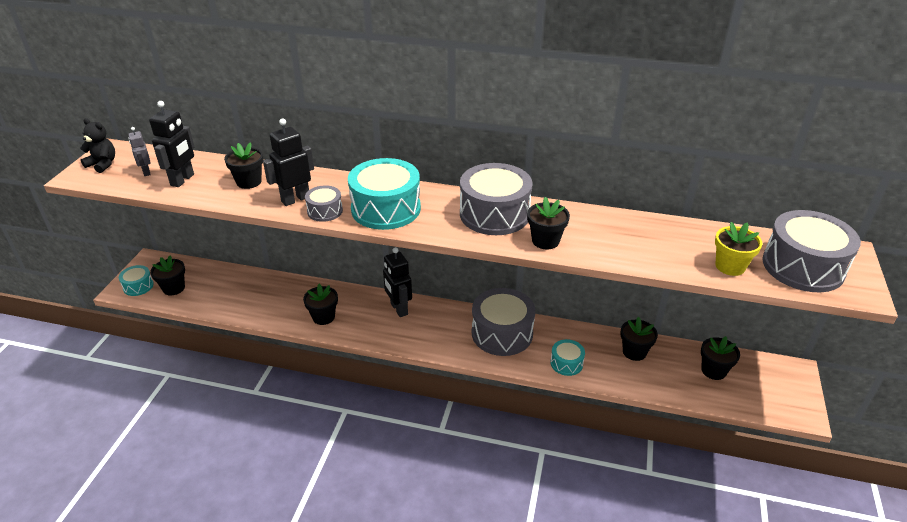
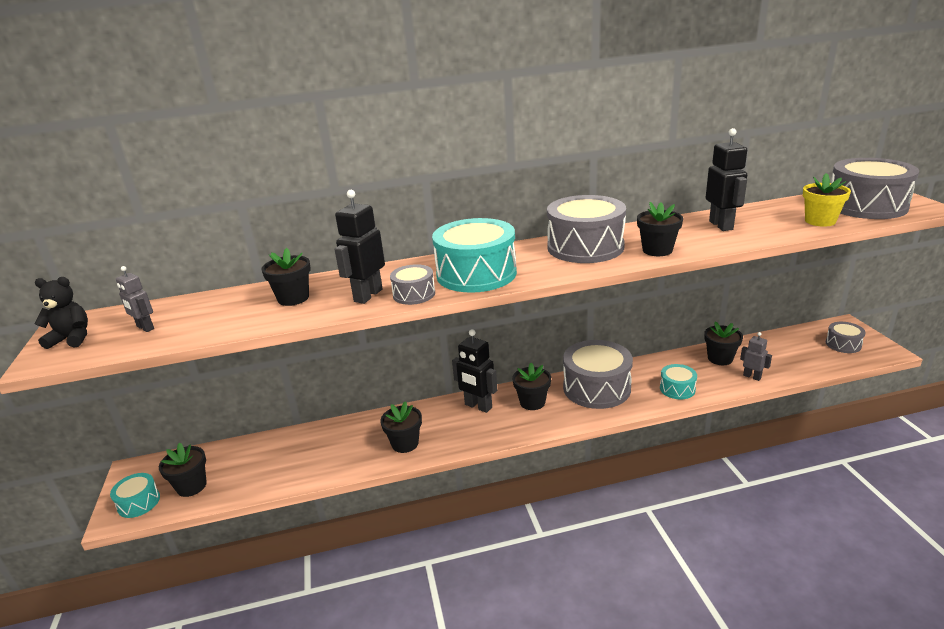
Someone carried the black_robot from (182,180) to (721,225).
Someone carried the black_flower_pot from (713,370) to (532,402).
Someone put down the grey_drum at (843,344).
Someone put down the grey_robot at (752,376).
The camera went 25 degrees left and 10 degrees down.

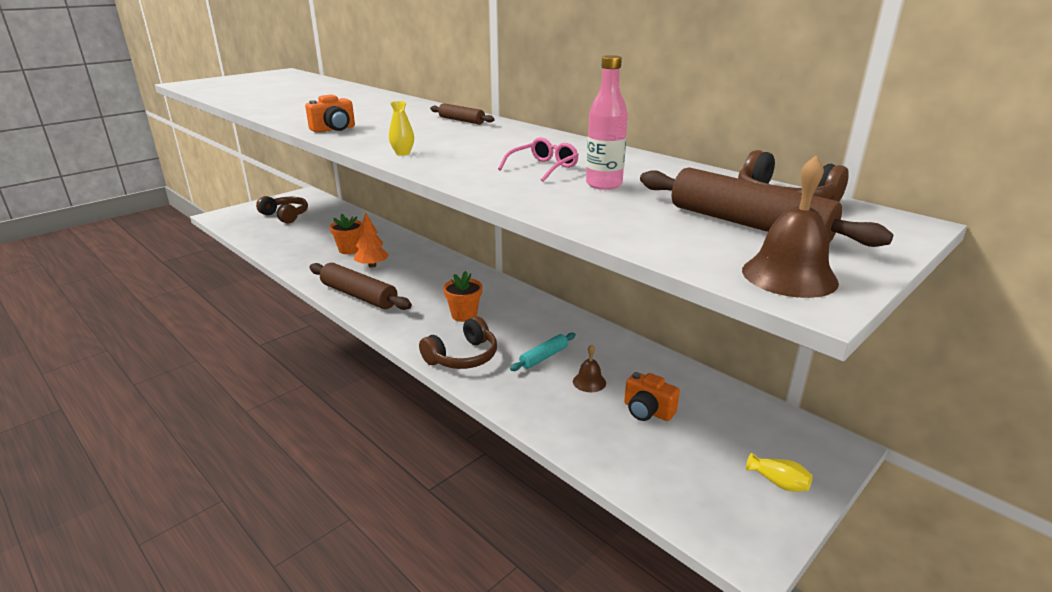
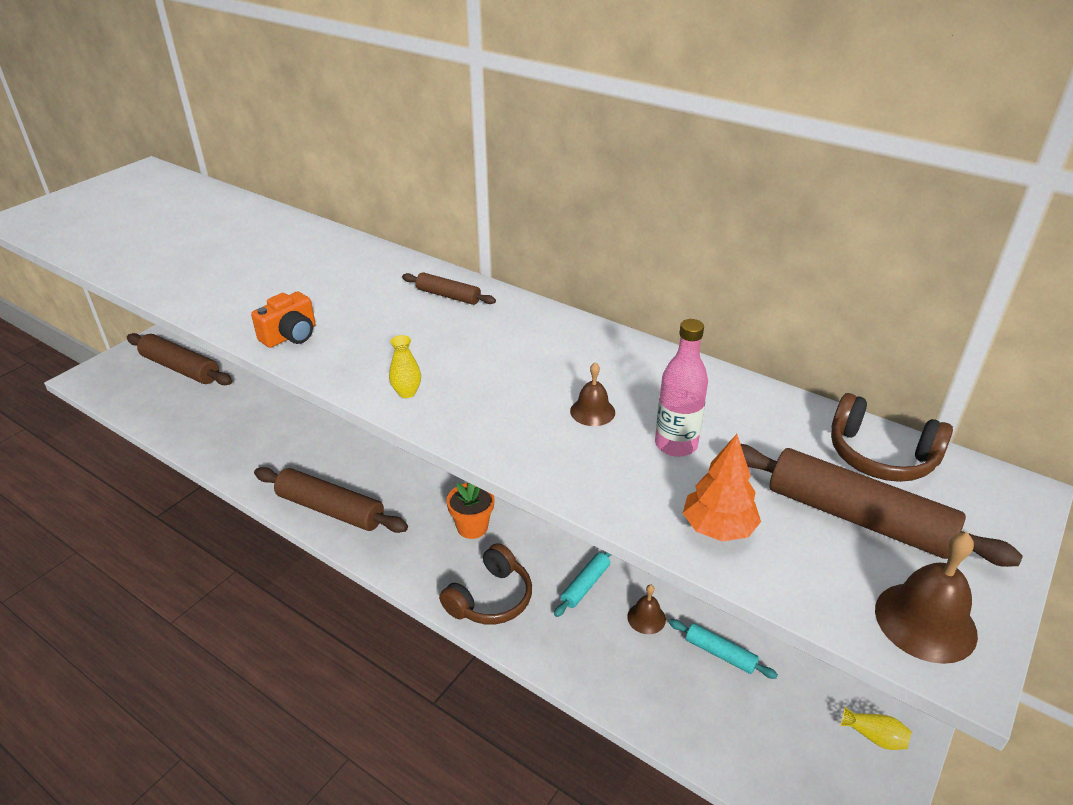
Someone swapped the pink_glasses at (543,168) for the brown_bell at (592,411).
Someone swapped the brown_headphones at (285,216) for the brown_rolling_pin at (181,368).
Someone carried the orange_tree from (372,265) to (718,528).
Someone took away the orange_flower_pot at (349,250).
Someone swapped the orange_camera at (647,411) for the turquoise_rolling_pin at (720,653).
The camera went 10 degrees left and 10 degrees up.

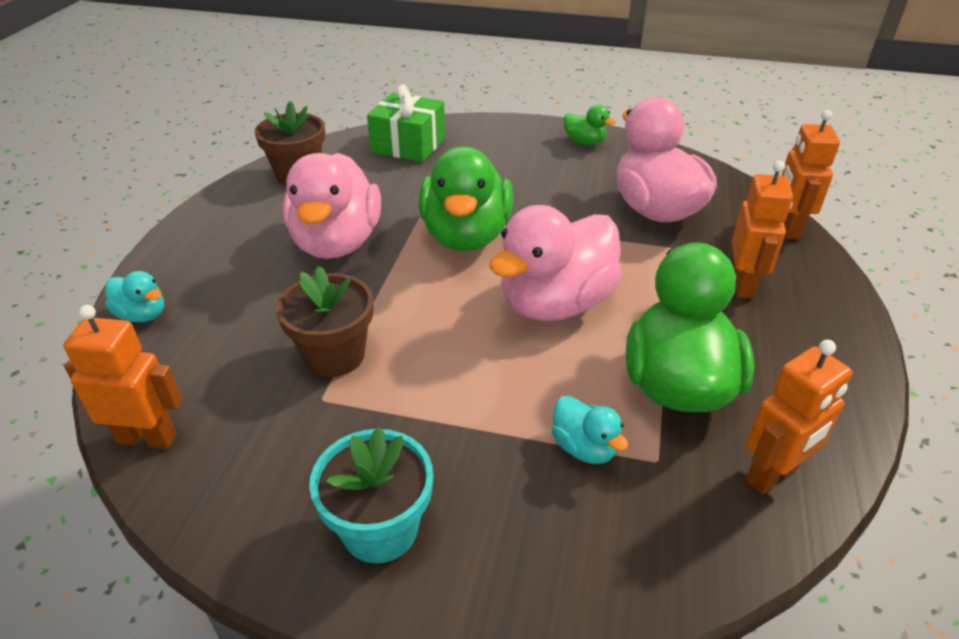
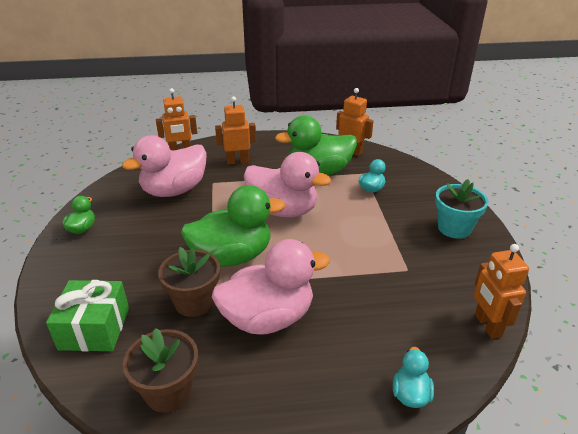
Someone carried the brown_flower_pot from (334,355) to (194,302).
The camera went 110 degrees left and 5 degrees down.

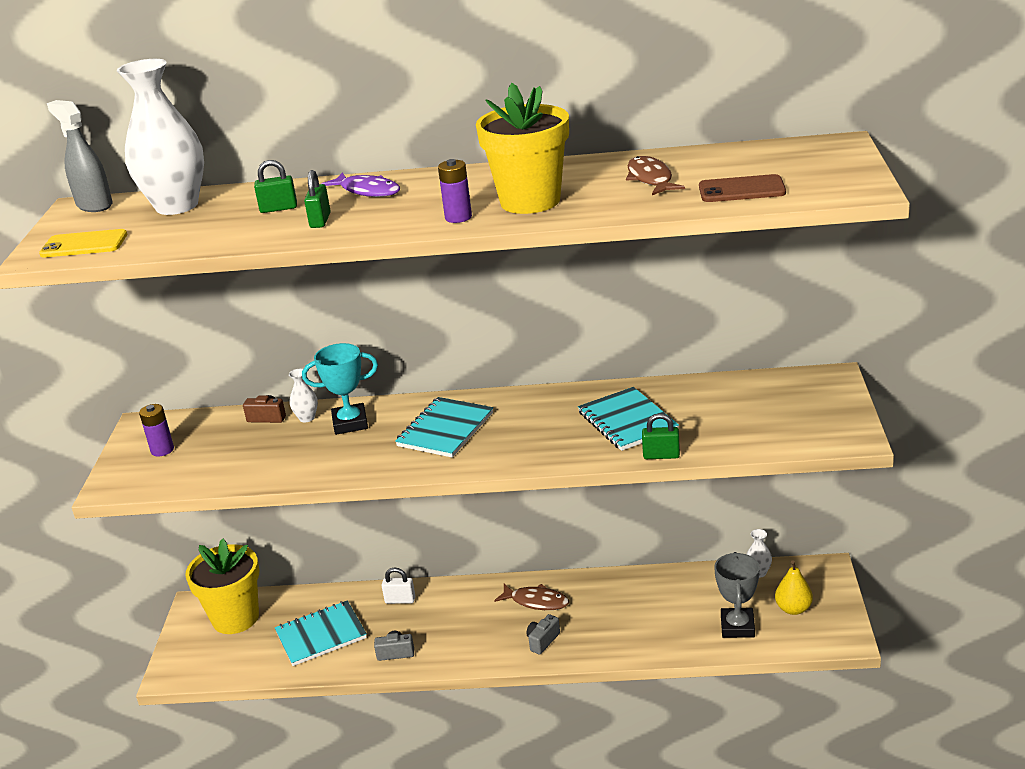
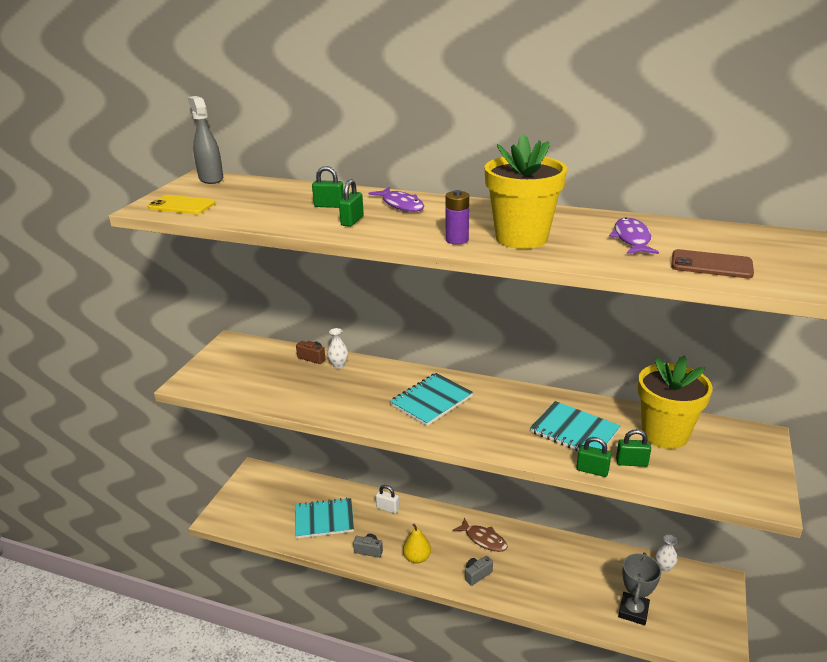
Someone took away the white_vase at (177,206).
Someone repainted the brown_fish at (650,179), which became the purple_fish at (632,239).
Someone took away the turquoise_trophy at (350,423).
Someone rotated the turquoise_notebook at (627,421) by 45 degrees counterclockwise.
Someone took away the purple_battery at (162,450).
Someone carried the yellow_flower_pot from (235,618) to (664,434).
Someone carried the yellow_pear from (793,609) to (417,558).
Someone put down the green_padlock at (631,462).
The camera went 15 degrees right and 0 degrees up.

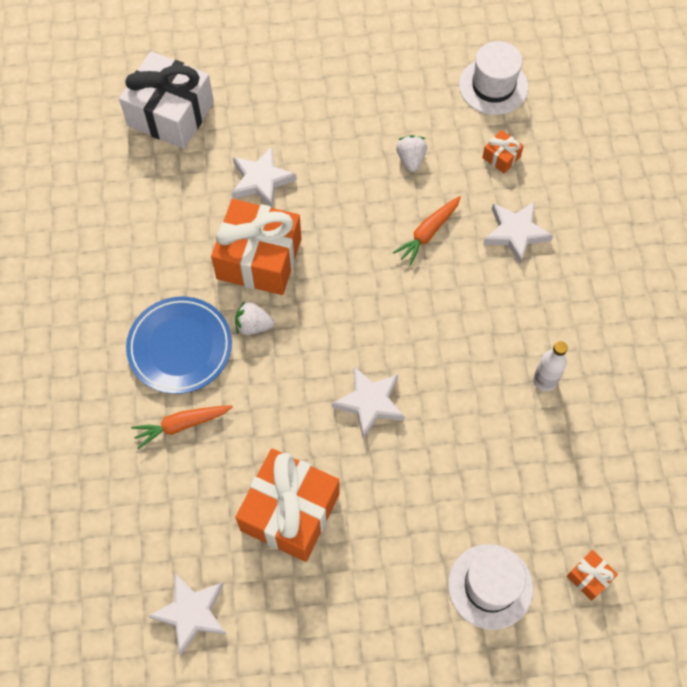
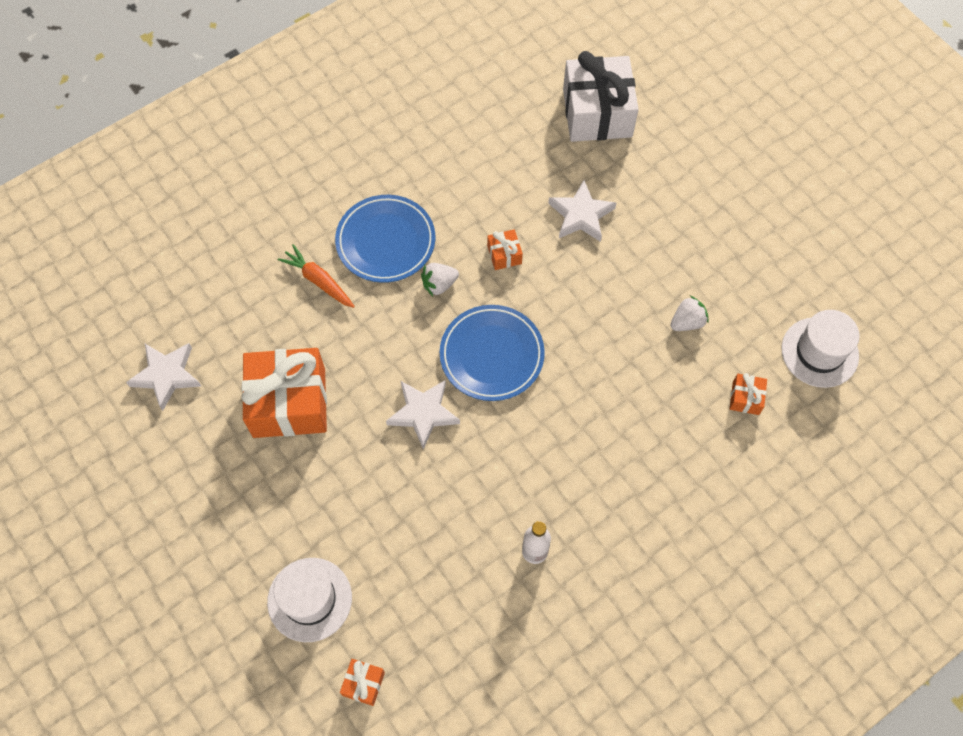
Someone took away the orange_carrot at (428,233).
Someone scaled the orange_gift at (259,259) by 0.43.
Someone took away the white_star at (515,233).
Someone rotated the white_strawberry at (253,325) by 90 degrees counterclockwise.
Someone put down the blue_plate at (492,355).
The camera went 60 degrees right and 0 degrees up.

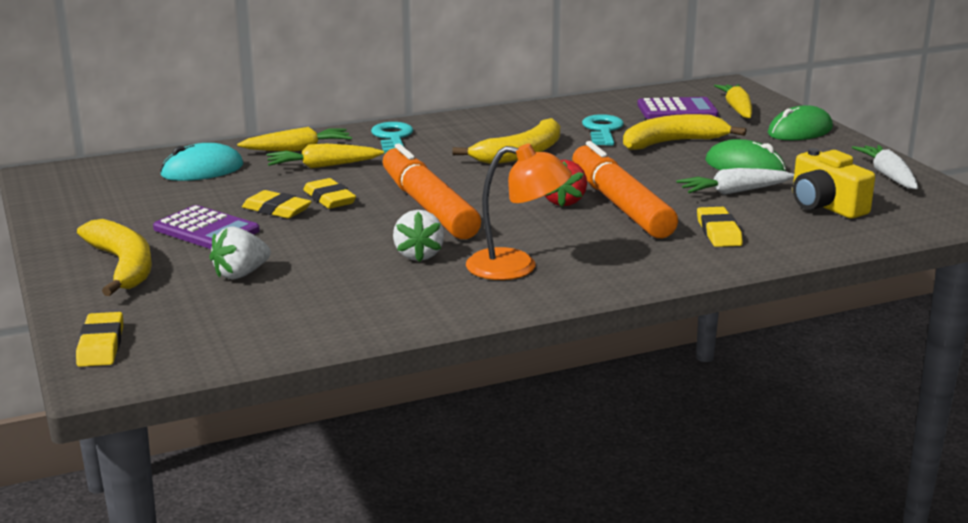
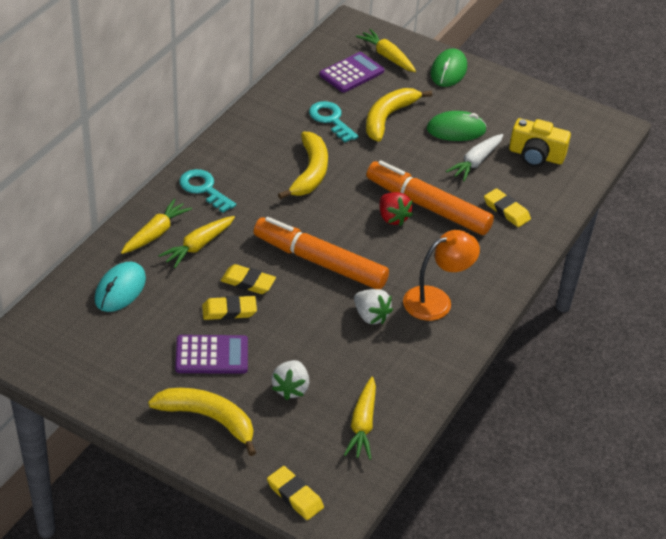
Someone took away the white_carrot at (888,176).
Someone put down the yellow_carrot at (362,424).
The camera went 40 degrees left and 20 degrees up.

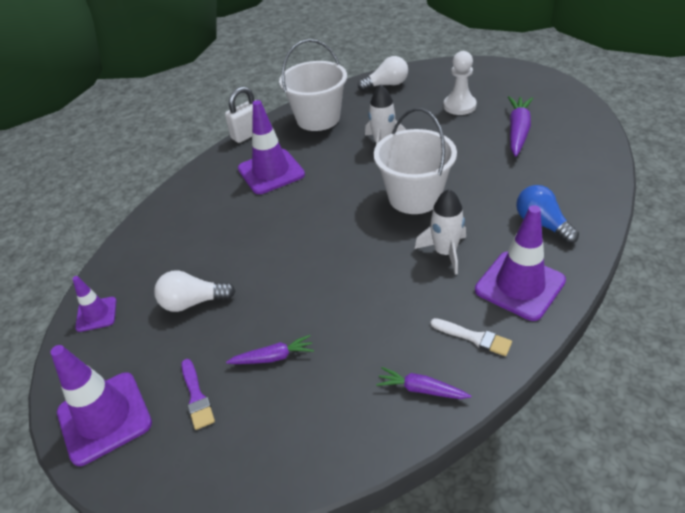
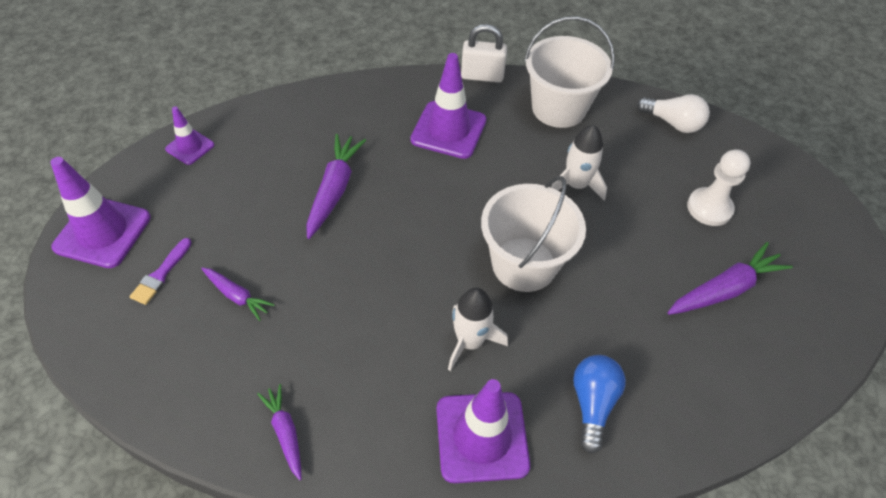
Someone took away the white_light_bulb at (193,302).
Someone took away the white_brush at (474,337).
Someone put down the purple_carrot at (334,189).
The camera went 40 degrees right and 10 degrees up.

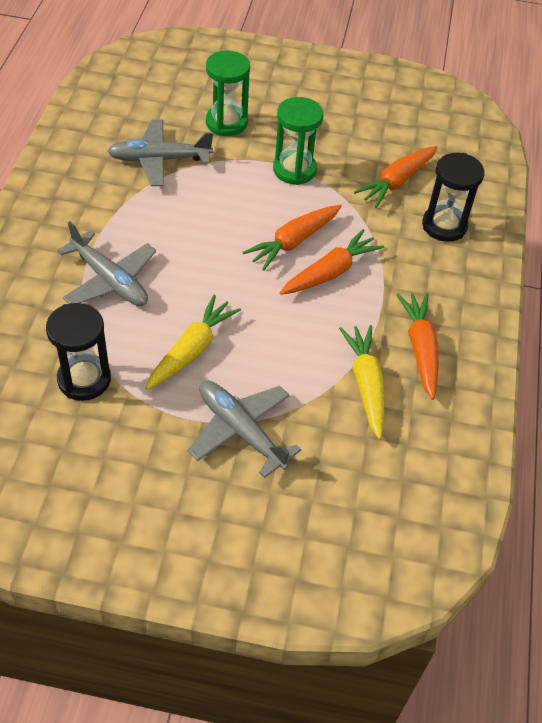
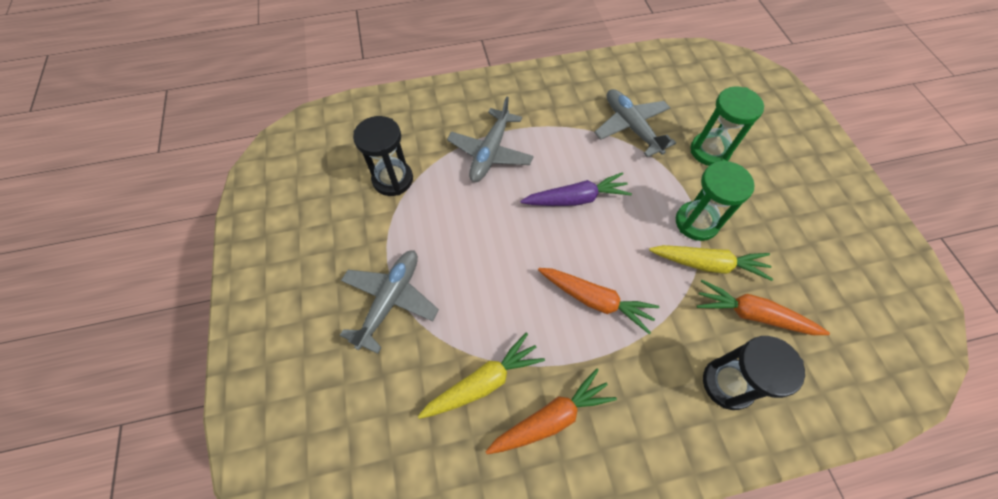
Someone took away the orange_carrot at (293,241).
Someone carried the yellow_carrot from (192,350) to (708,264).
Someone put down the purple_carrot at (576,199).
The camera went 70 degrees right and 10 degrees up.

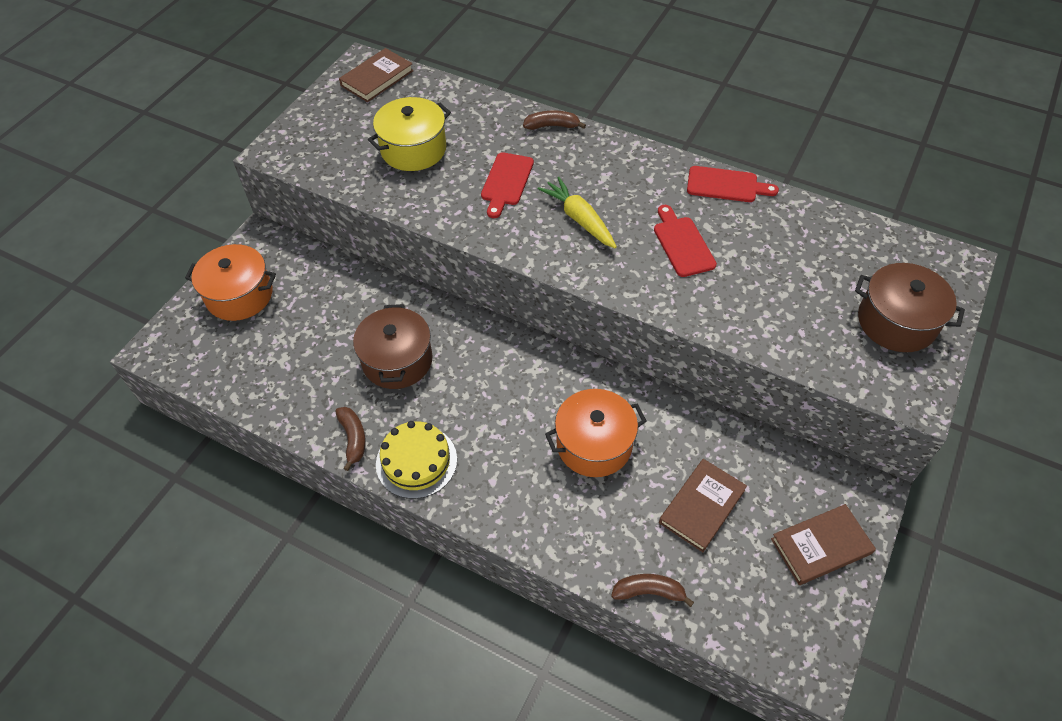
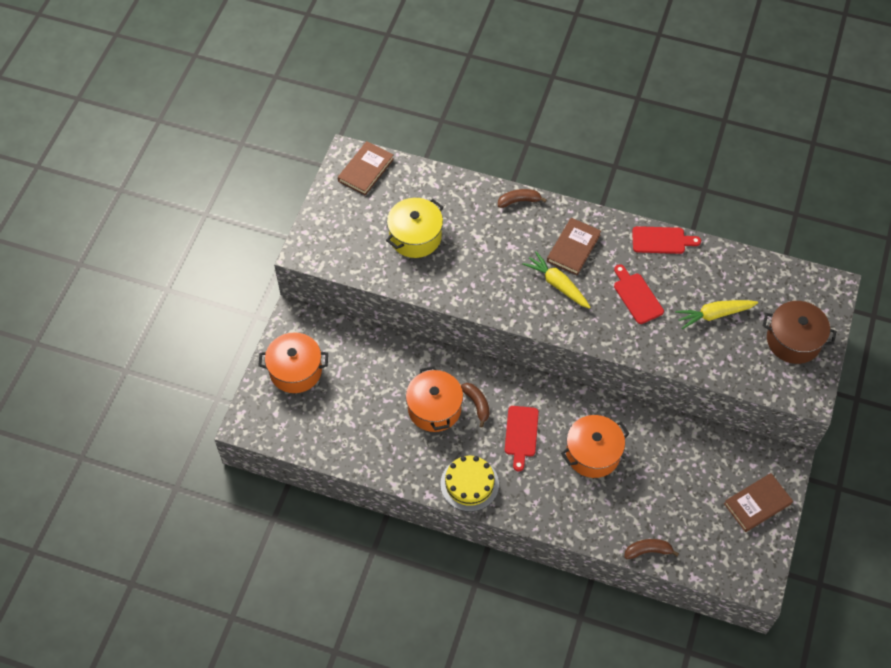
Someone carried the red_cutting_board from (506,182) to (521,434).
Someone repainted the brown_pot at (397,360), which became the orange_pot at (434,408).
Someone carried the brown_banana from (353,439) to (477,404).
Someone carried the brown_book from (701,506) to (573,248).
Someone put down the yellow_carrot at (714,315).
The camera went 10 degrees left and 5 degrees up.

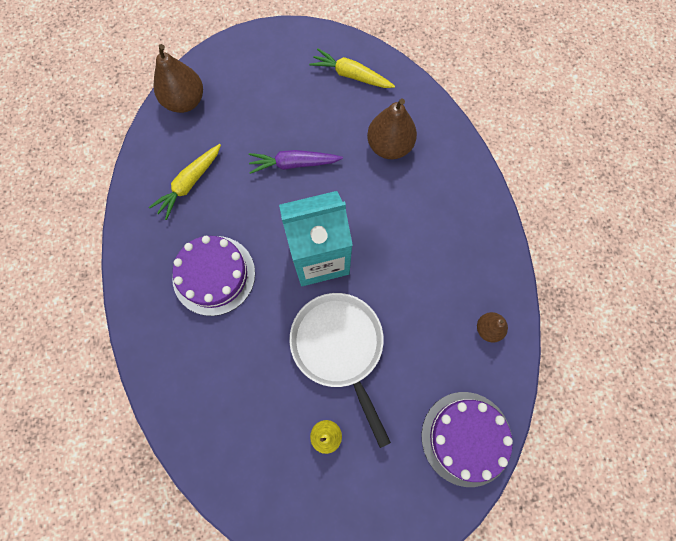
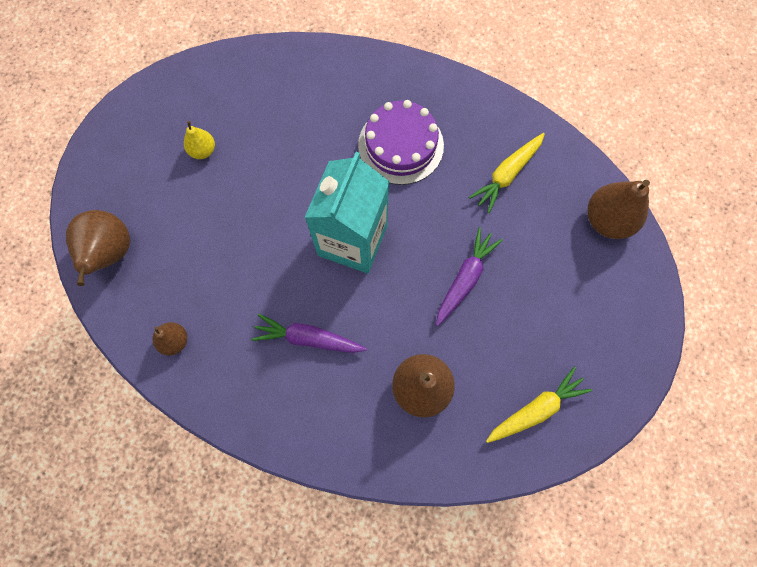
Someone rotated the yellow_carrot at (189,183) by 120 degrees counterclockwise.
Someone took away the white_pan at (339,347).
Someone swapped the purple_cake at (466,438) for the brown_pear at (111,253).
Someone put down the purple_carrot at (308,338).
The camera went 125 degrees right and 0 degrees up.

